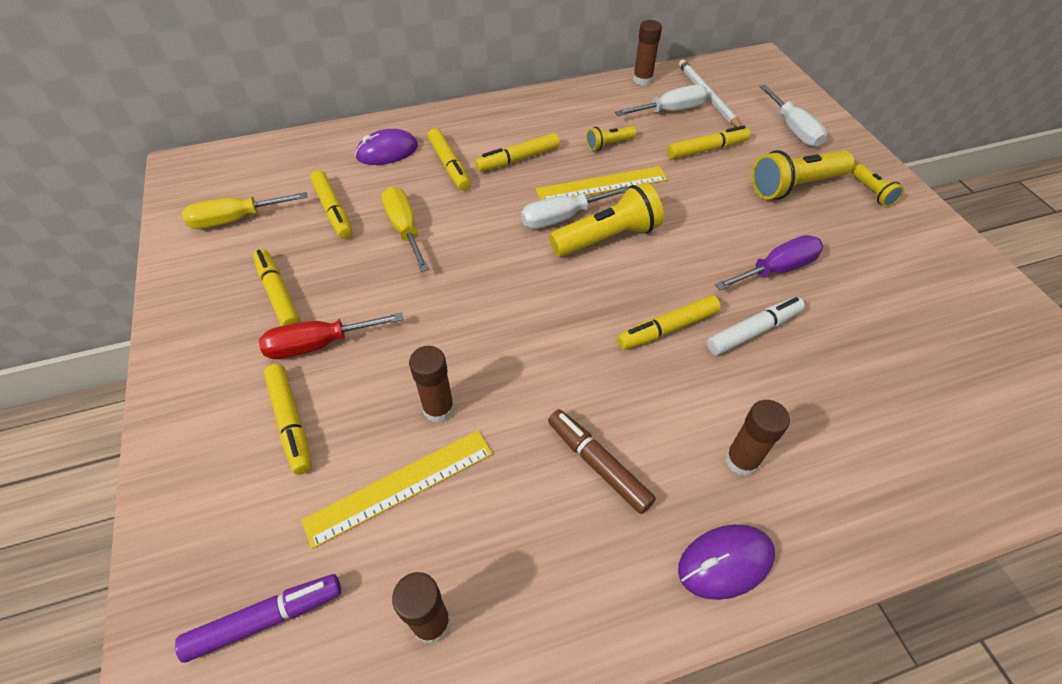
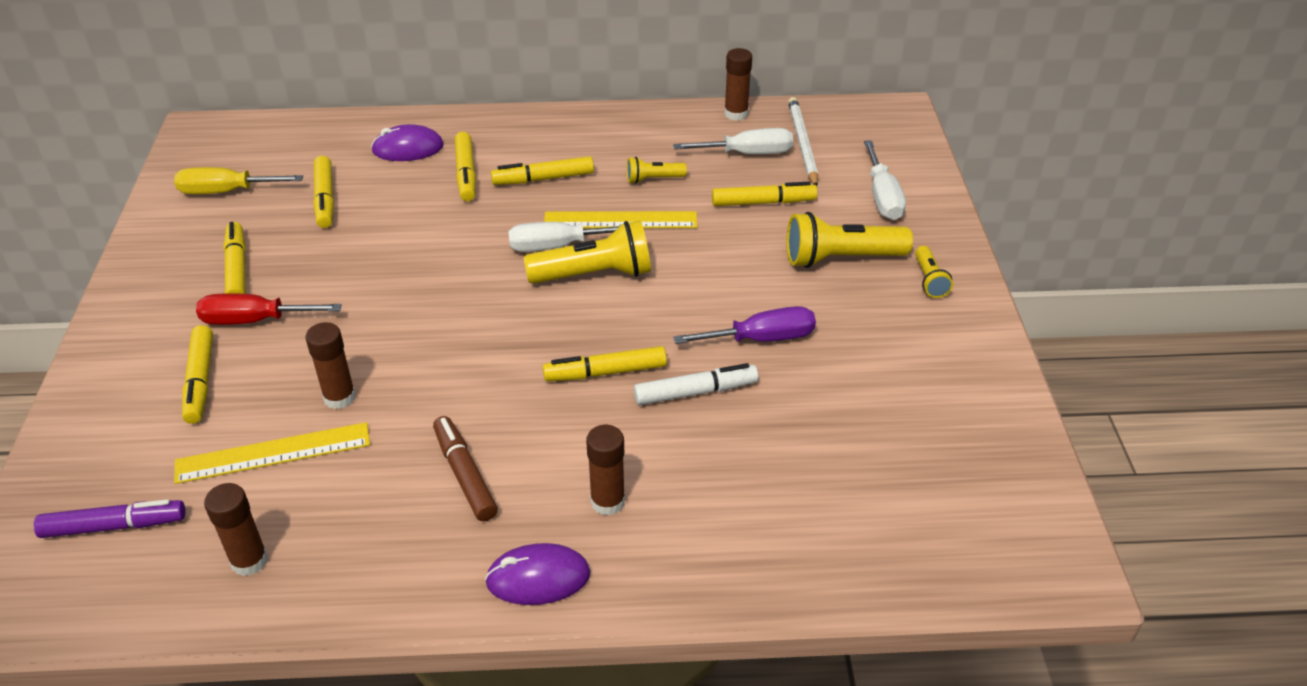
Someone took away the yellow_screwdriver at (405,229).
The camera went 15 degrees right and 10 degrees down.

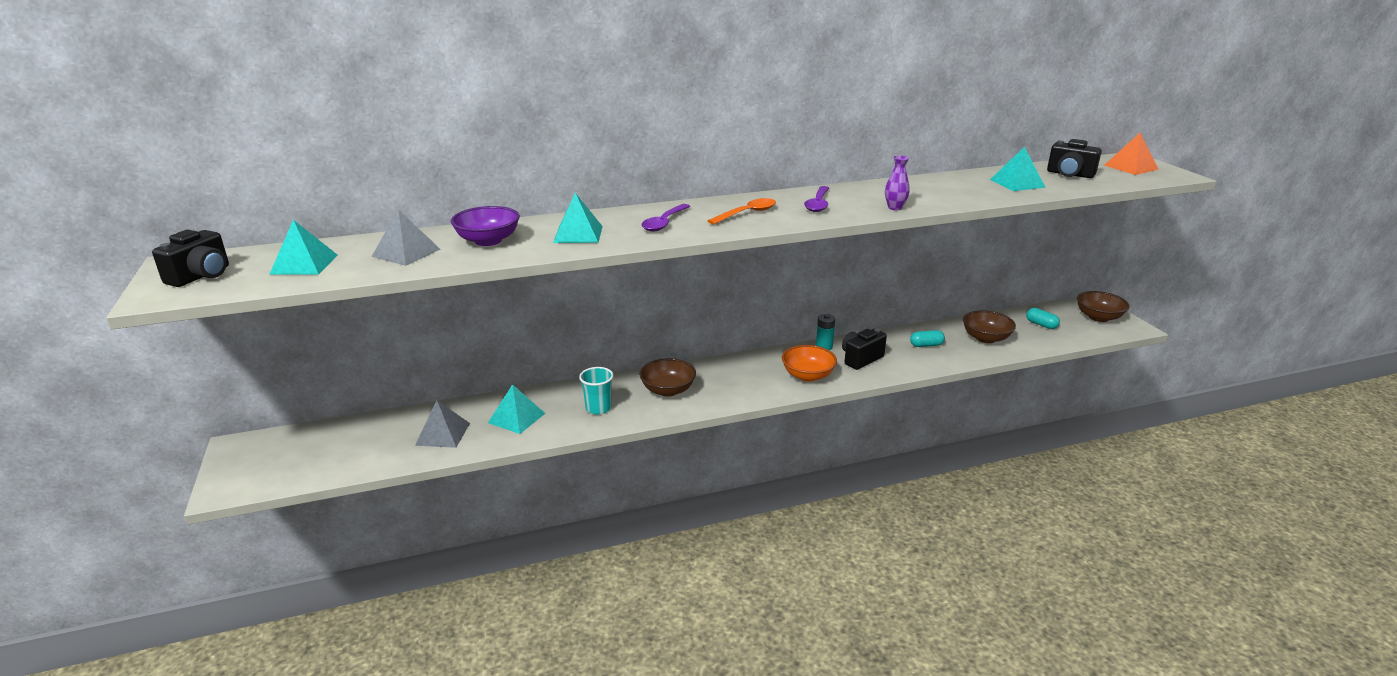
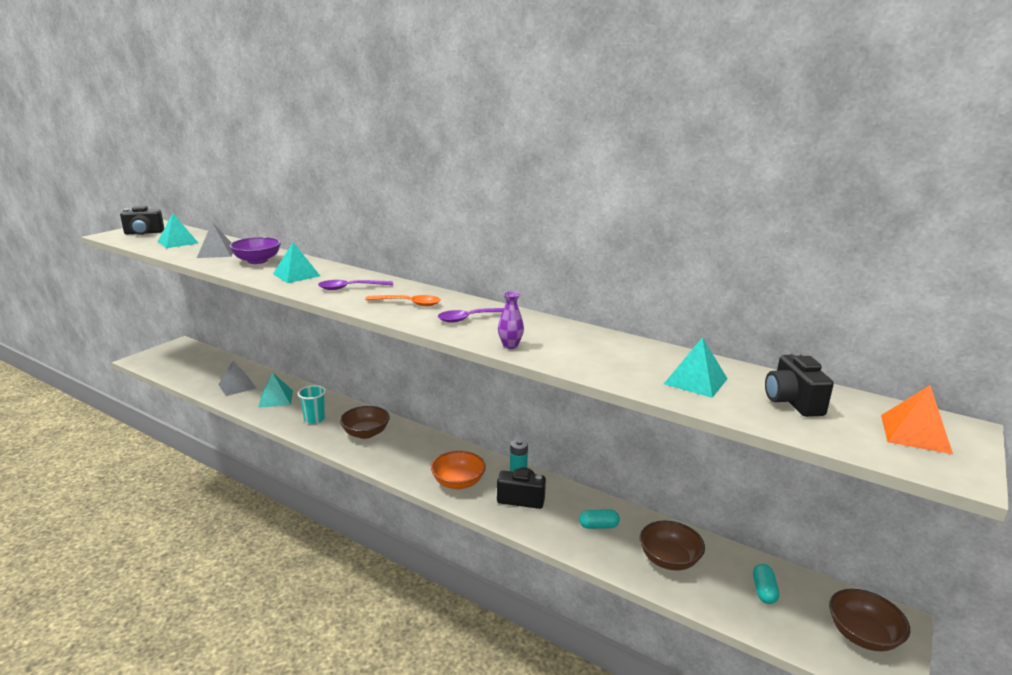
Someone rotated the turquoise_capsule at (926,345) by 45 degrees counterclockwise.
The camera went 50 degrees right and 5 degrees down.

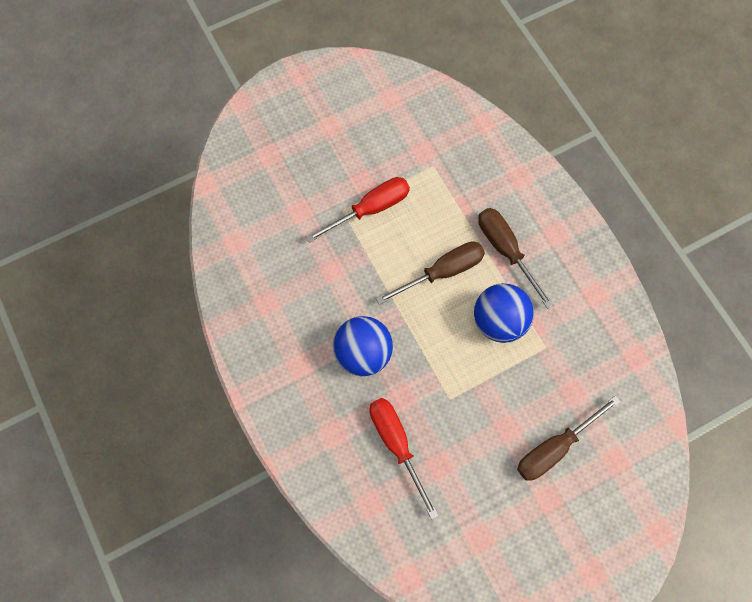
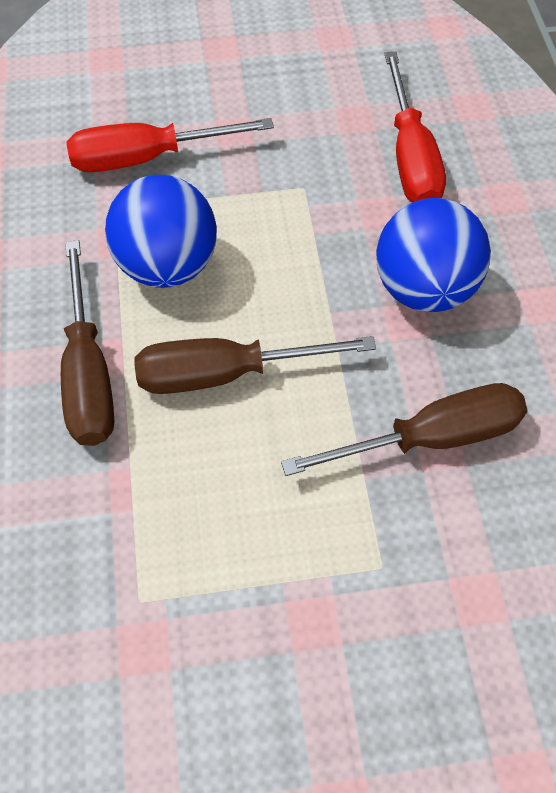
Someone carried the red_screwdriver from (370,209) to (148,158).
Someone carried the brown_screwdriver from (555,447) to (430,437).
The camera went 160 degrees left and 10 degrees down.

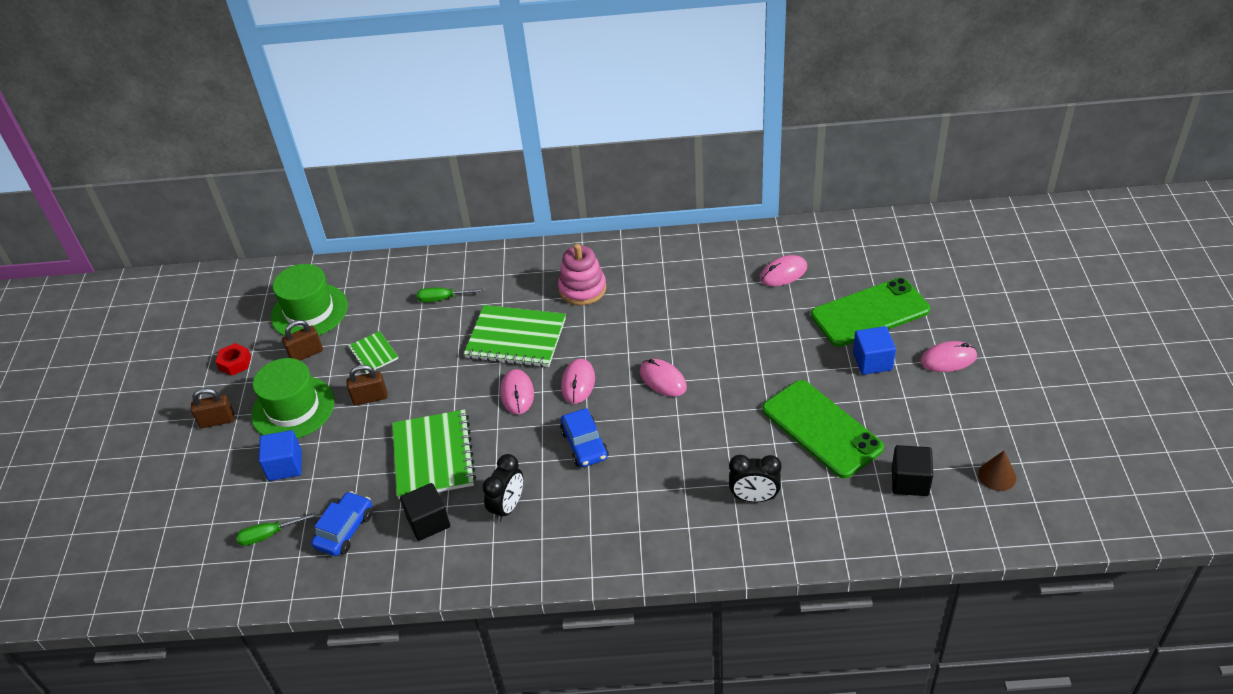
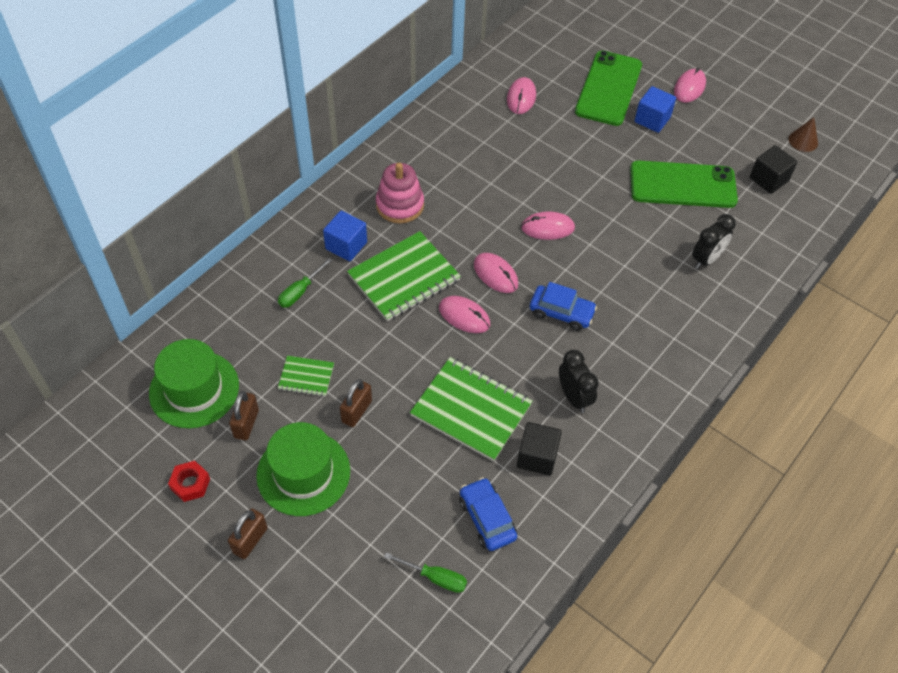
Someone carried the blue_cube from (285,466) to (346,245).
Someone rotated the green_screwdriver at (269,535) by 90 degrees counterclockwise.
The camera went 55 degrees left and 10 degrees up.

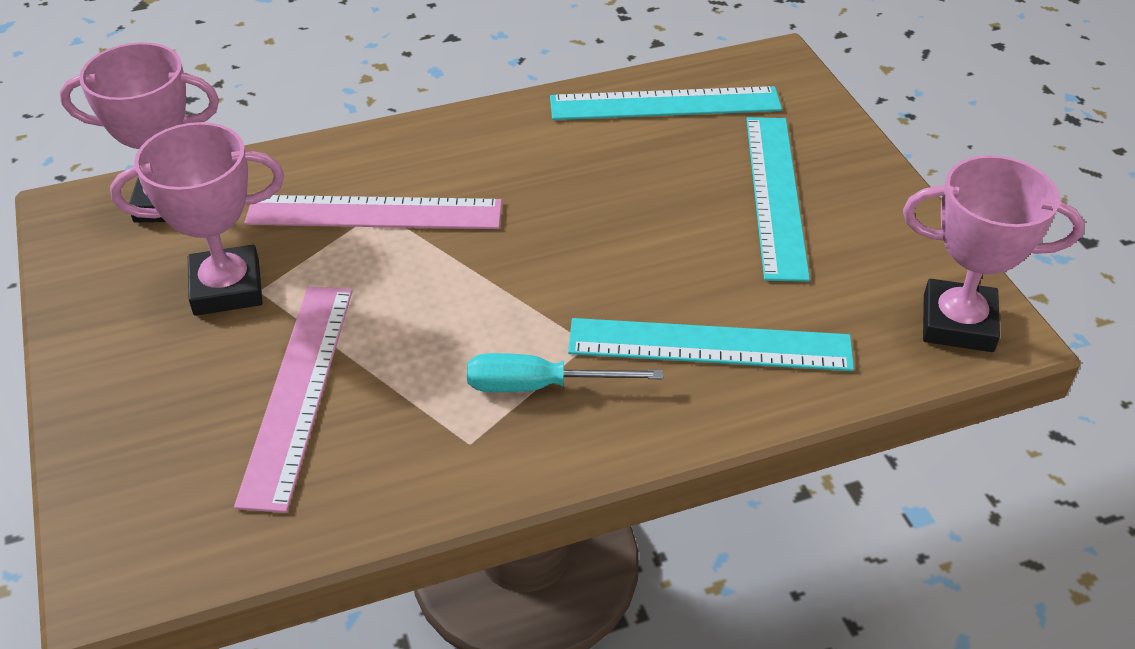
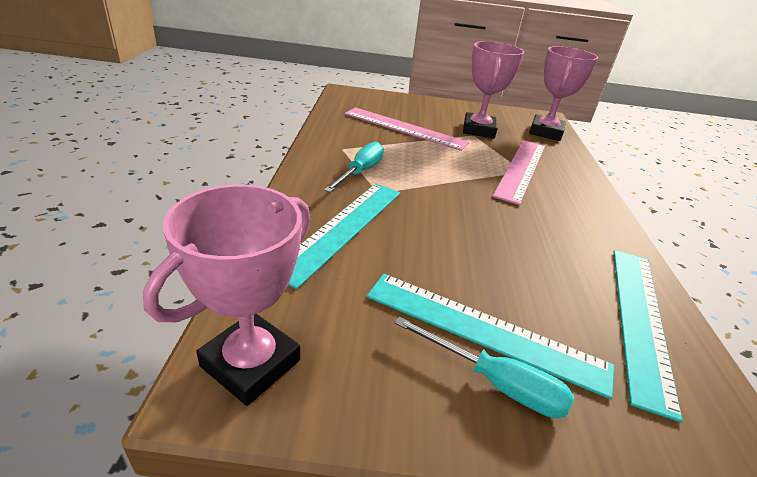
Someone put down the turquoise_screwdriver at (494,382).
The camera went 110 degrees right and 10 degrees down.

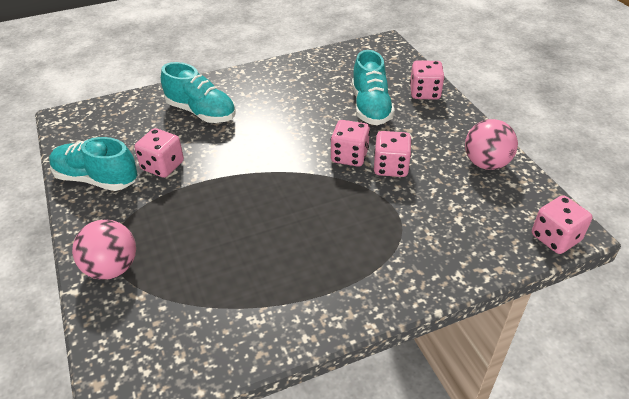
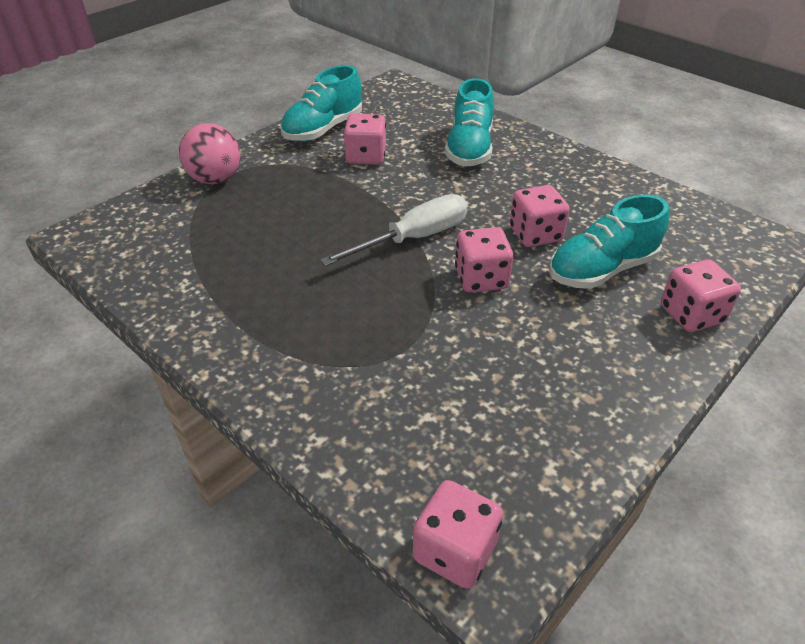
Someone took away the pink_ball at (486,163).
Someone carried the pink_dice from (390,167) to (535,234).
Someone rotated the turquoise_shoe at (96,179) by 135 degrees counterclockwise.
Someone put down the white_screwdriver at (413,238).
The camera went 65 degrees right and 0 degrees up.

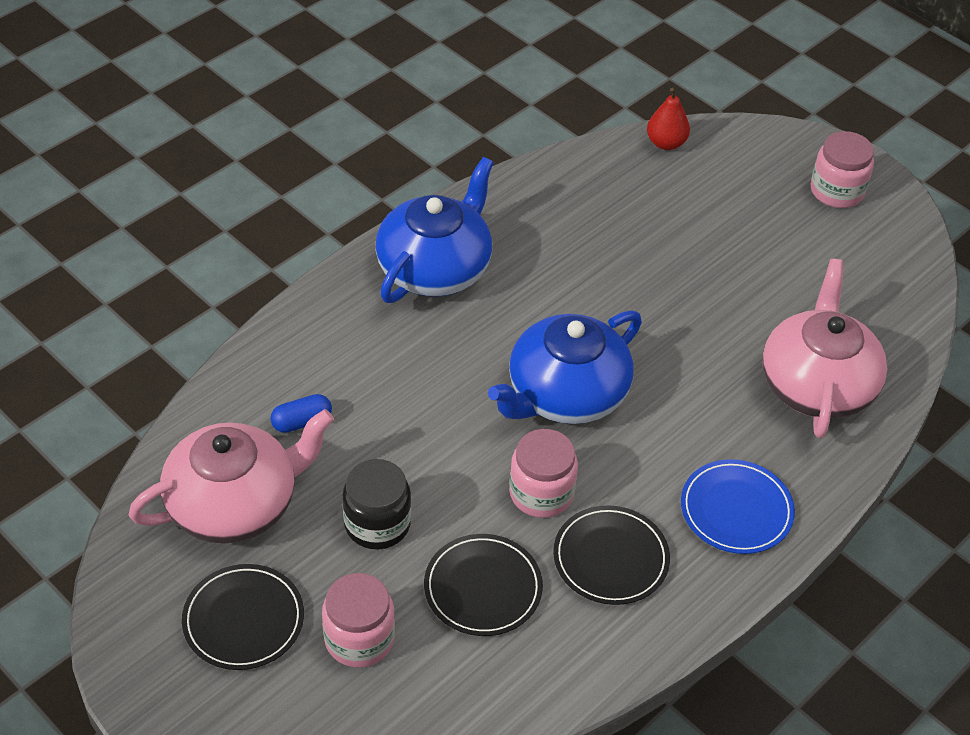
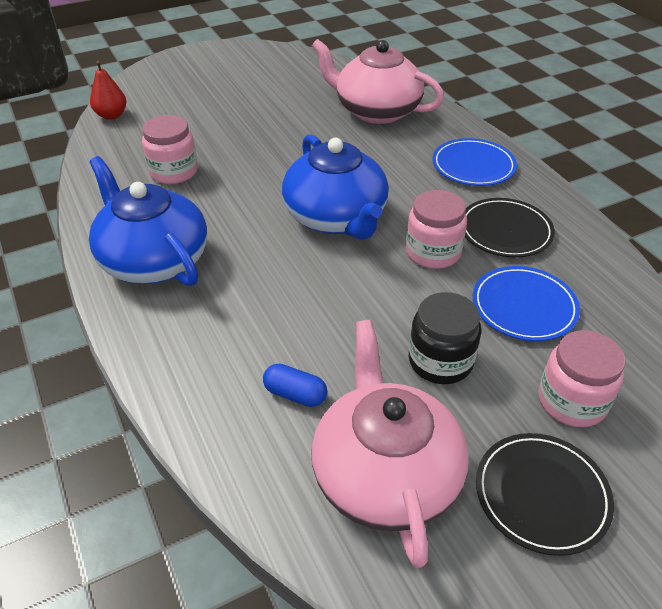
Someone carried the pink_jar from (836,191) to (173,172).
Someone rotated the blue_capsule at (302,422) by 60 degrees counterclockwise.
Someone repainted the black_plate at (483,588), which became the blue_plate at (524,306).
The camera went 70 degrees left and 5 degrees down.

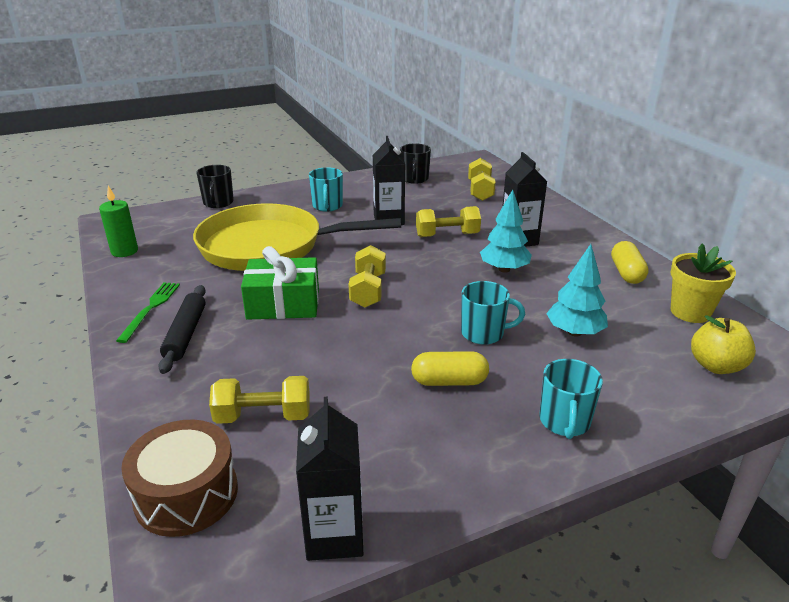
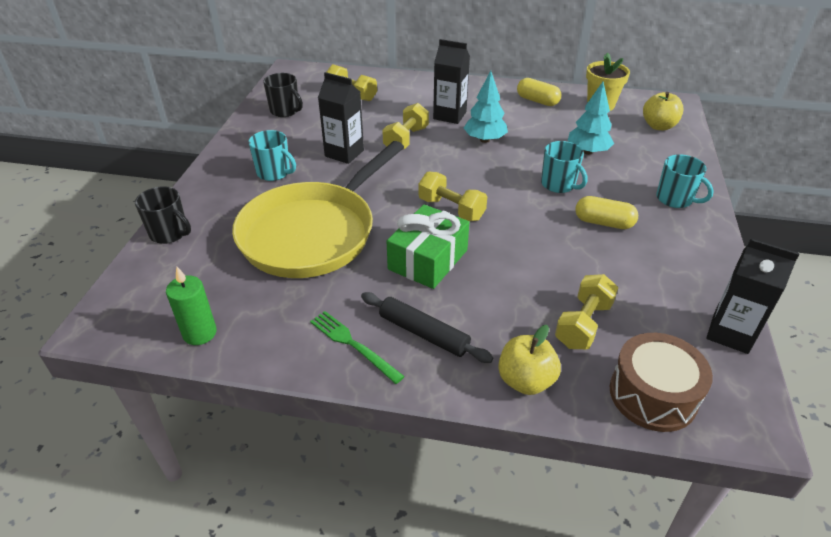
Someone rotated the turquoise_mug at (484,333) by 105 degrees clockwise.
Someone rotated the yellow_capsule at (449,381) by 75 degrees clockwise.
Someone put down the yellow_apple at (525,380).
The camera went 55 degrees left and 10 degrees up.

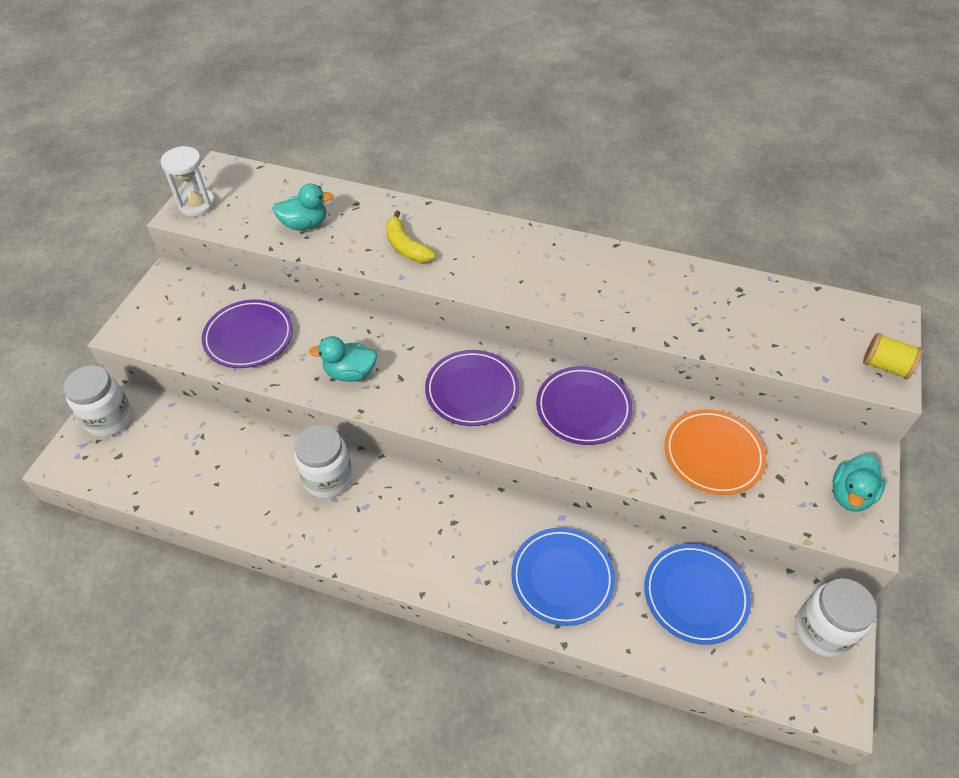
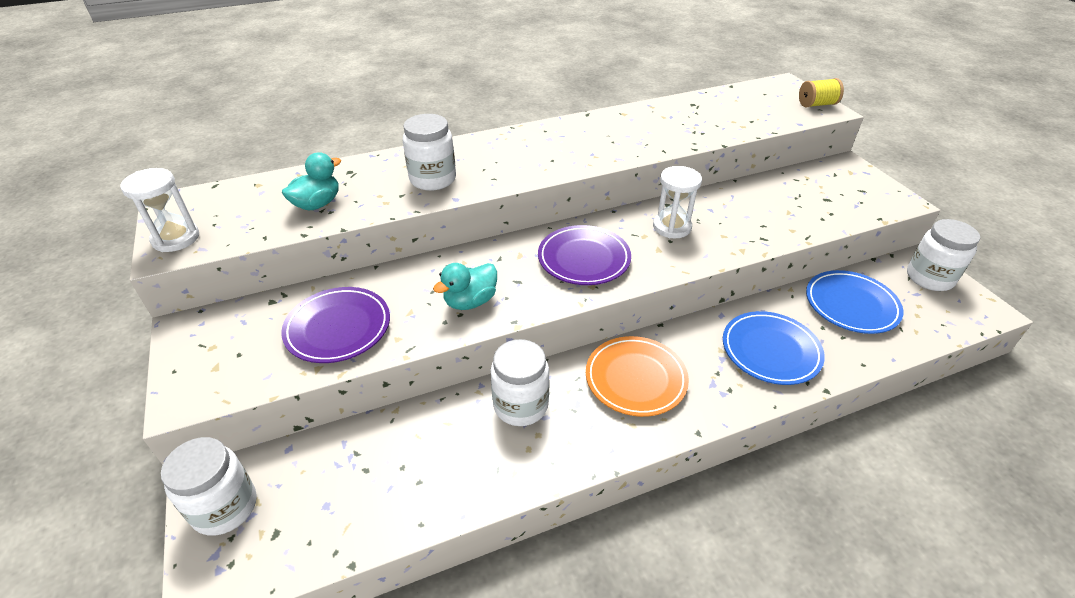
Someone swapped the yellow_banana at (406,246) for the white_jar at (433,179).
Someone swapped the purple_plate at (583,408) for the white_hourglass at (672,227).
Someone carried the orange_plate from (713,454) to (635,379).
Someone took away the turquoise_duck at (850,494).
The camera went 40 degrees left and 10 degrees down.

